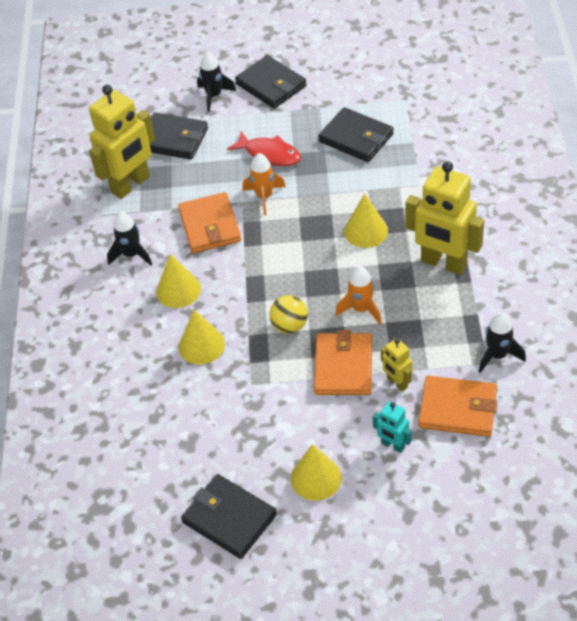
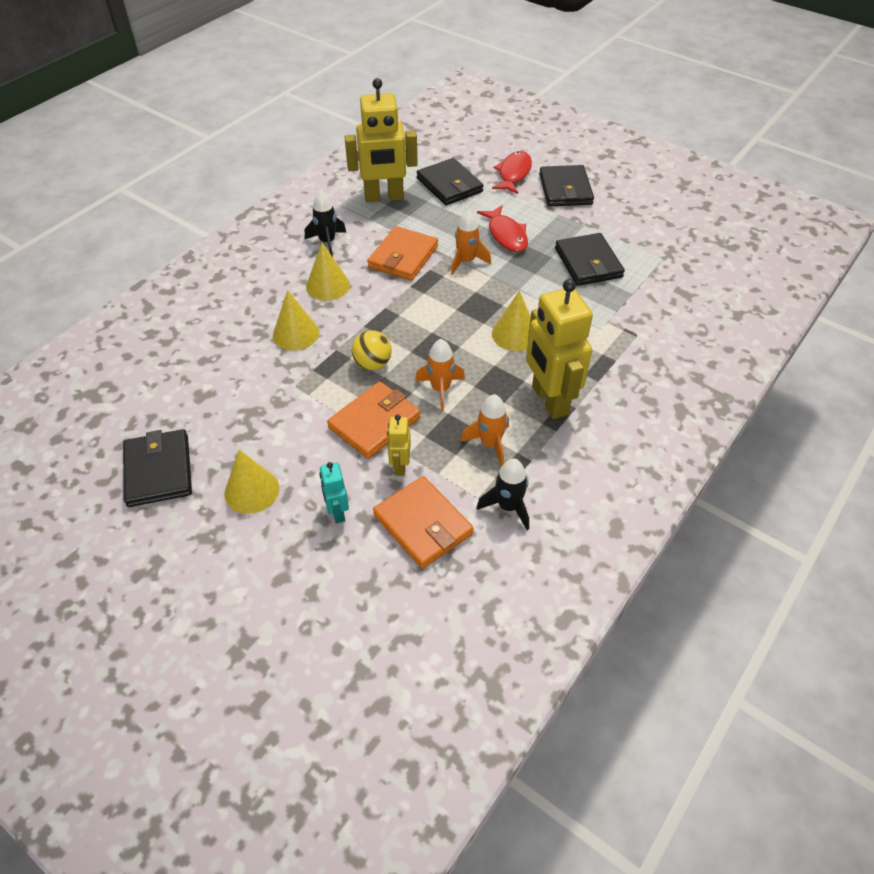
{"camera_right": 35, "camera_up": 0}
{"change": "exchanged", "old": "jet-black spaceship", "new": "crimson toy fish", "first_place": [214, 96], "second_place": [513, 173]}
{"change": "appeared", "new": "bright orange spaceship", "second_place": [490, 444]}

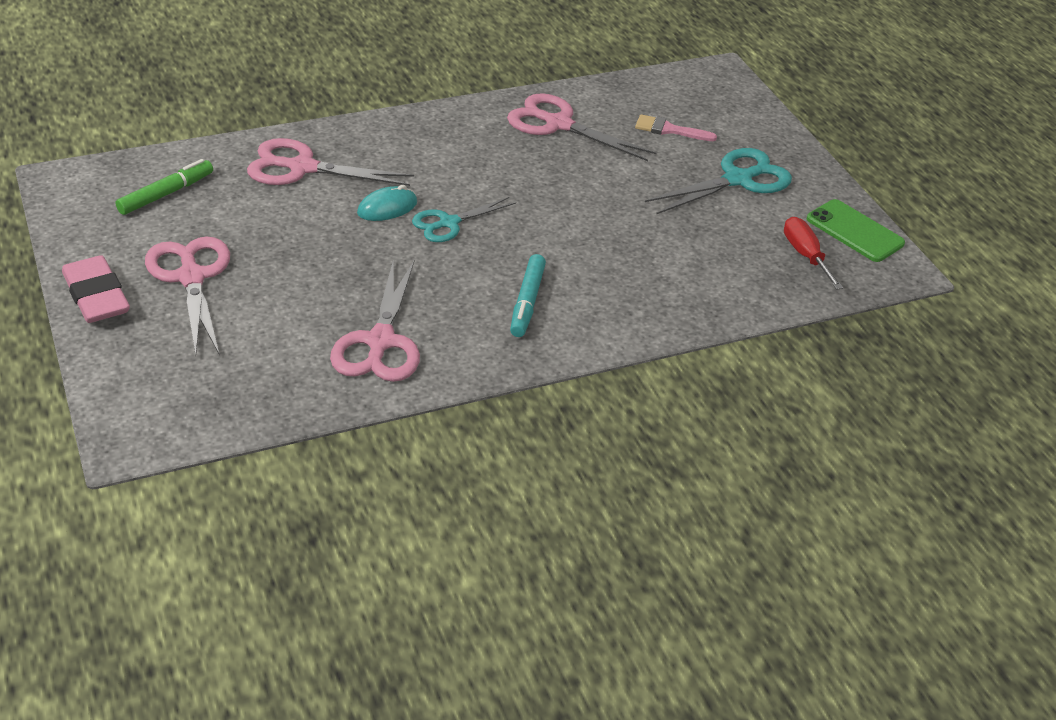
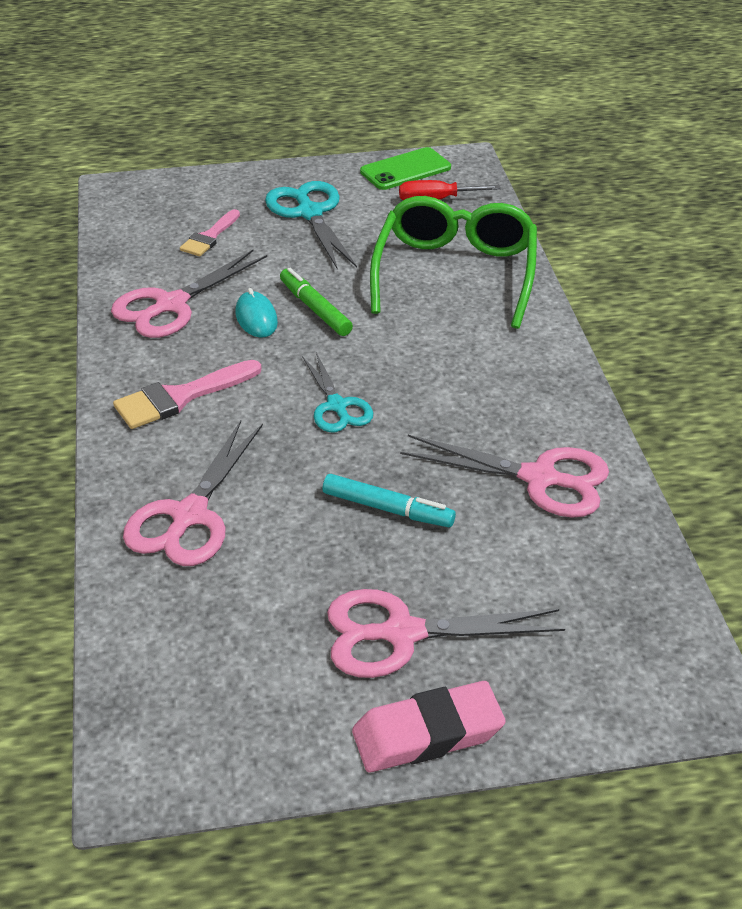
{"camera_right": -75, "camera_up": 0}
{"change": "relocated", "old": "emerald felt pen", "first_place": [166, 194], "second_place": [315, 309]}
{"change": "relocated", "old": "turquoise computer mouse", "first_place": [387, 208], "second_place": [256, 318]}
{"change": "relocated", "old": "turquoise felt pen", "first_place": [527, 302], "second_place": [387, 509]}
{"change": "appeared", "new": "emerald glasses", "second_place": [455, 273]}
{"change": "appeared", "new": "rosy paintbrush", "second_place": [180, 397]}

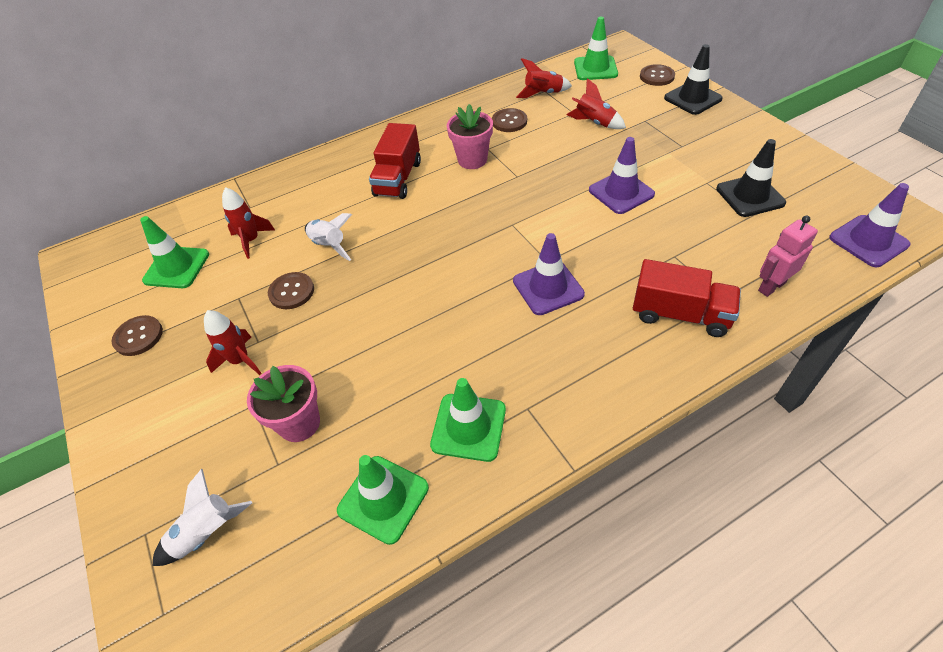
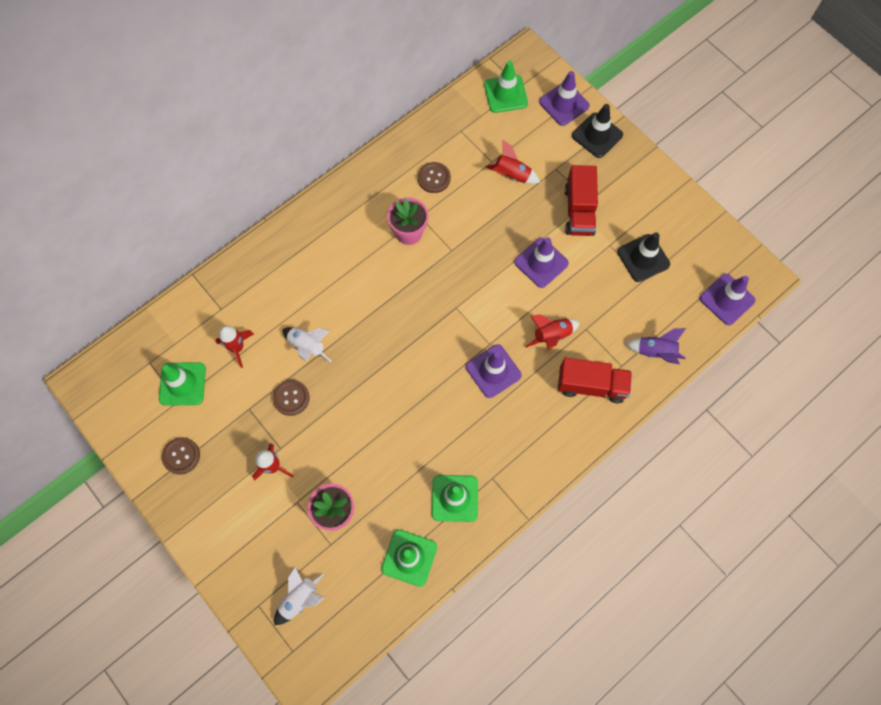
{"camera_right": -15, "camera_up": 20}
{"change": "relocated", "old": "crimson spaceship", "first_place": [543, 94], "second_place": [551, 336]}
{"change": "exchanged", "old": "brown button", "new": "violet safety cone", "first_place": [657, 76], "second_place": [564, 104]}
{"change": "relocated", "old": "crimson lorry", "first_place": [398, 178], "second_place": [579, 210]}
{"change": "exchanged", "old": "rosy robot figure", "new": "violet spaceship", "first_place": [771, 286], "second_place": [655, 352]}

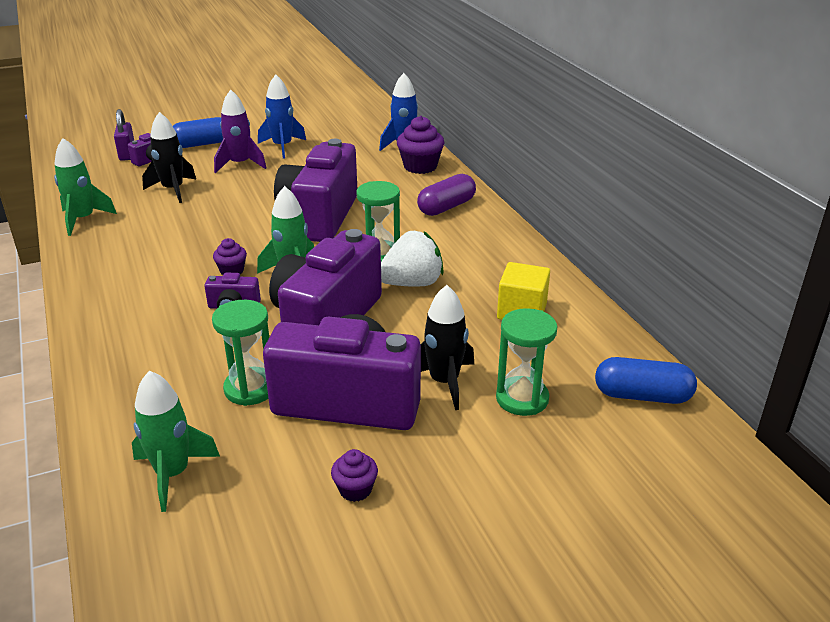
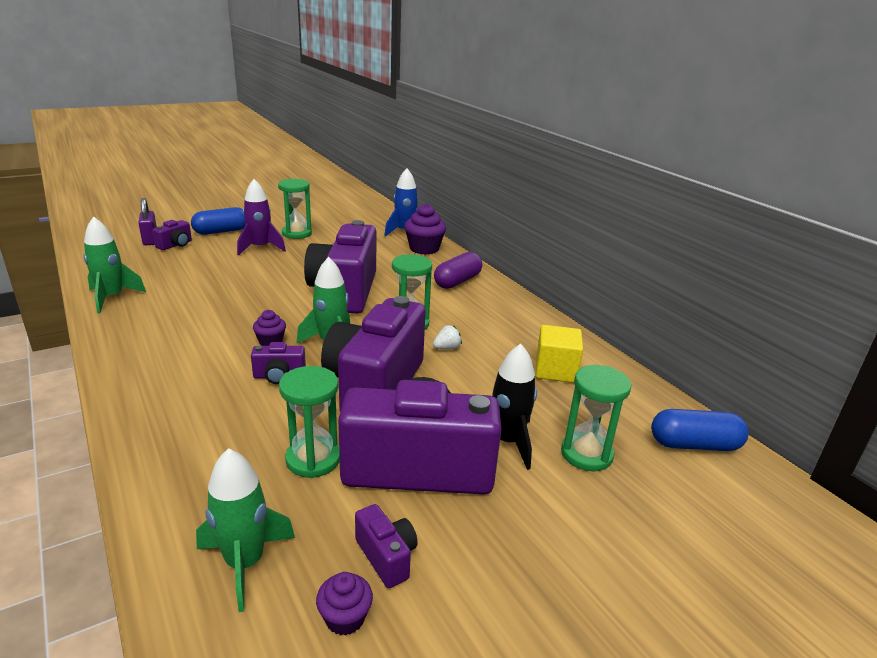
{"camera_right": -10, "camera_up": -5}
{"change": "exchanged", "old": "royal blue spaceship", "new": "emerald sand timer", "first_place": [282, 147], "second_place": [297, 233]}
{"change": "missing", "old": "jet-black spaceship", "first_place": [173, 190]}
{"change": "size", "old": "white toy strawberry", "first_place": [412, 283], "second_place": [447, 348], "factor": 0.47}
{"change": "relocated", "old": "violet muffin", "first_place": [355, 489], "second_place": [345, 618]}
{"change": "appeared", "new": "violet photo camera", "second_place": [386, 557]}

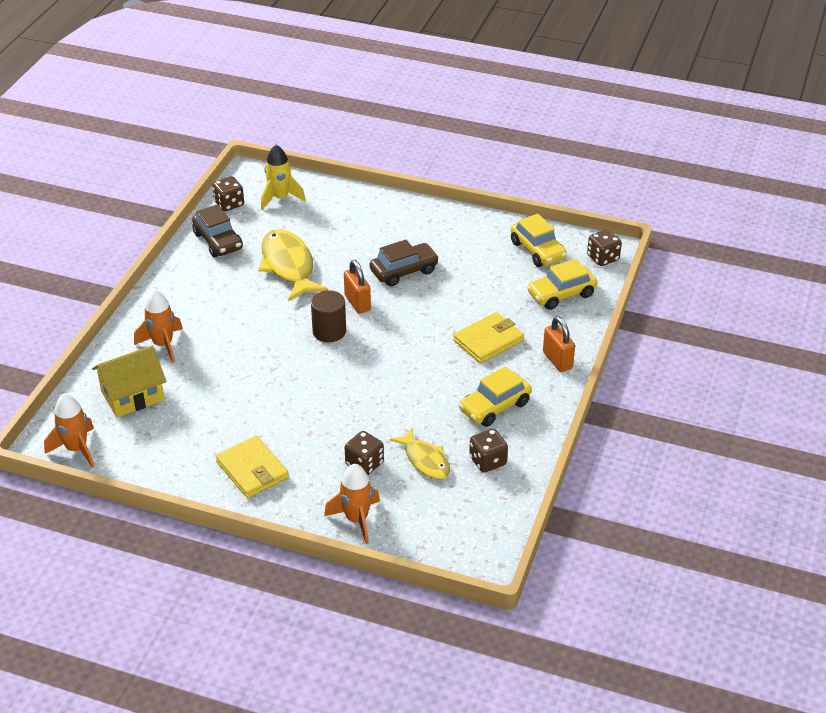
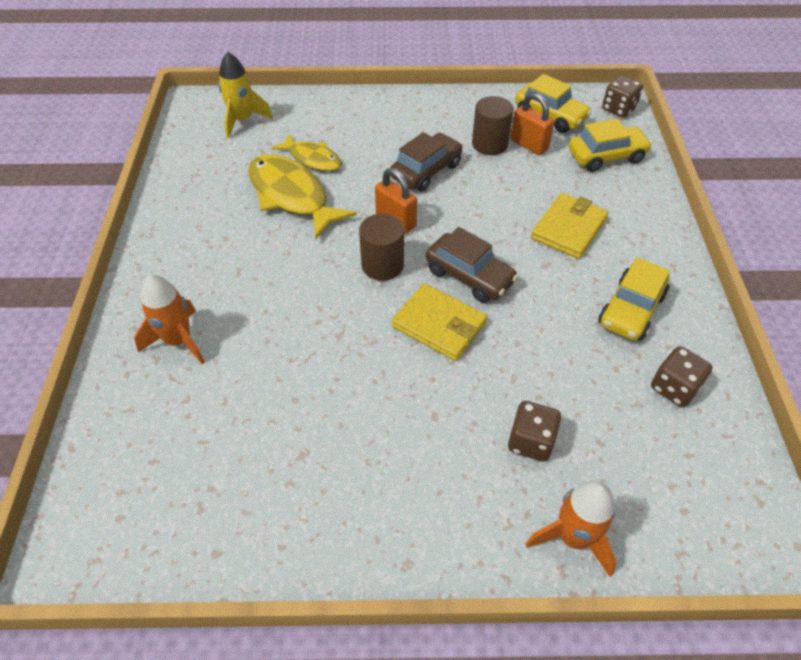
{"camera_right": -20, "camera_up": 10}
{"change": "missing", "old": "brown die", "first_place": [229, 204]}
{"change": "relocated", "old": "brown automobile", "first_place": [218, 241], "second_place": [469, 276]}
{"change": "spun", "old": "golden automobile", "first_place": [561, 294], "second_place": [606, 157], "degrees": -150}
{"change": "relocated", "old": "bright orange padlock", "first_place": [557, 360], "second_place": [529, 145]}
{"change": "missing", "old": "golden house", "first_place": [133, 396]}
{"change": "missing", "old": "bright orange spaceship", "first_place": [77, 449]}
{"change": "relocated", "old": "golden toy fish", "first_place": [425, 460], "second_place": [312, 159]}
{"change": "relocated", "old": "golden wallet", "first_place": [252, 470], "second_place": [439, 325]}
{"change": "appeared", "new": "brown solid cylinder", "second_place": [489, 144]}

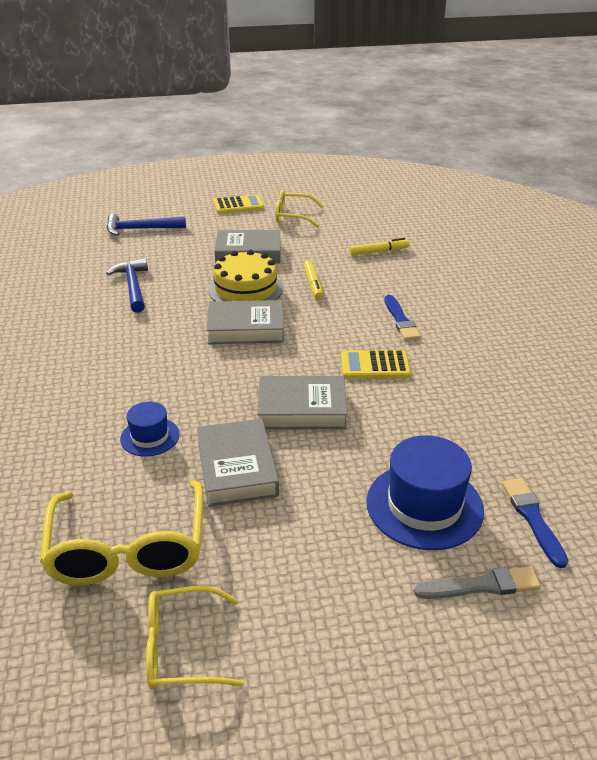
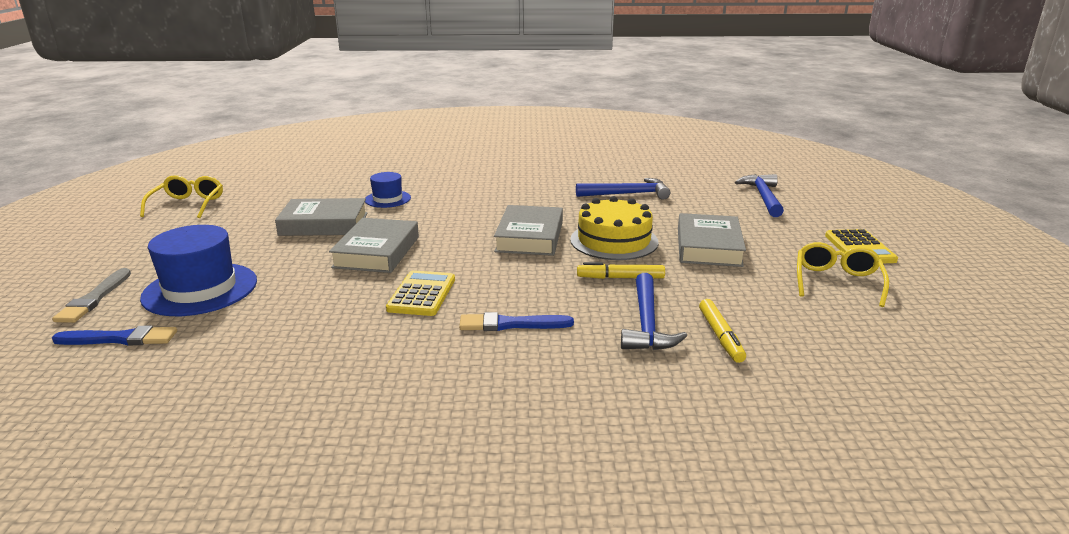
{"camera_right": 100, "camera_up": -10}
{"change": "missing", "old": "golden glasses", "first_place": [128, 549]}
{"change": "appeared", "new": "royal blue carpenter's hammer", "second_place": [646, 323]}

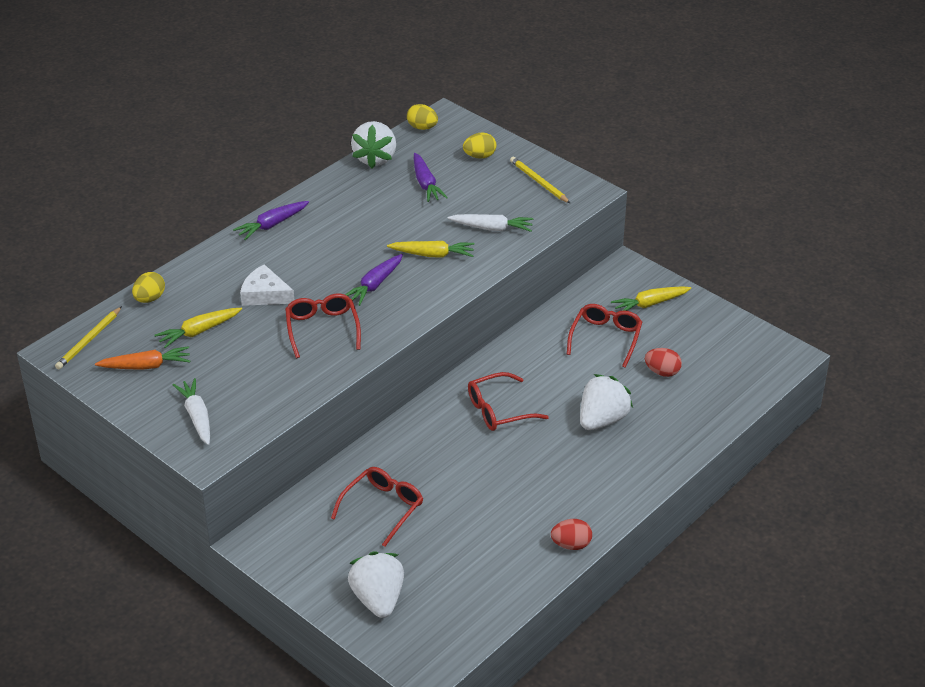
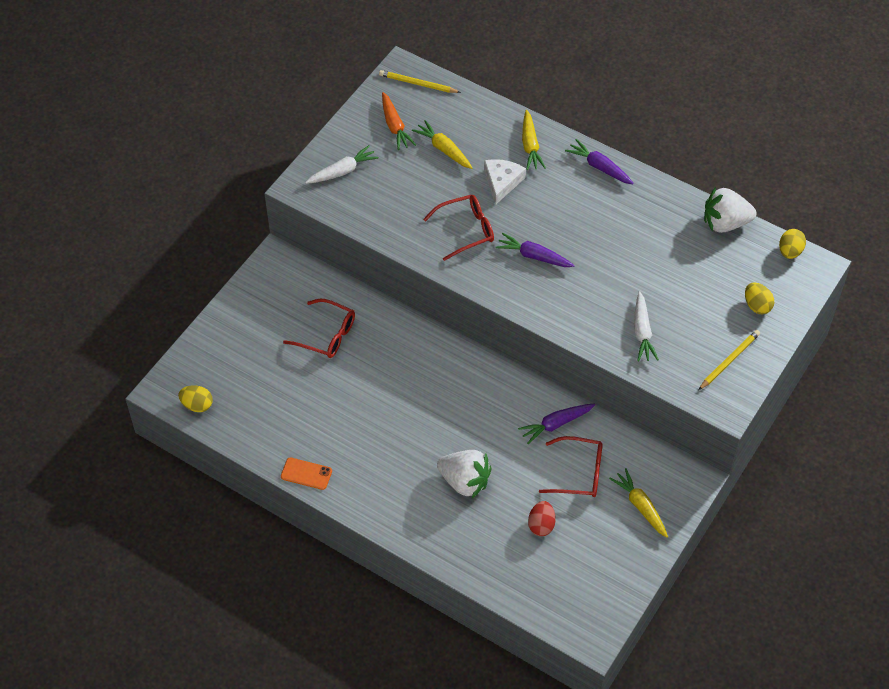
{"camera_right": 80, "camera_up": 15}
{"change": "relocated", "old": "violet toy carrot", "first_place": [426, 184], "second_place": [556, 424]}
{"change": "relocated", "old": "golden toy carrot", "first_place": [432, 255], "second_place": [530, 146]}
{"change": "relocated", "old": "golden egg shape", "first_place": [150, 299], "second_place": [197, 405]}
{"change": "missing", "old": "crimson glasses", "first_place": [499, 410]}
{"change": "exchanged", "old": "crimson egg shape", "new": "bright orange mobile phone", "first_place": [571, 545], "second_place": [306, 474]}
{"change": "missing", "old": "white toy strawberry", "first_place": [378, 599]}

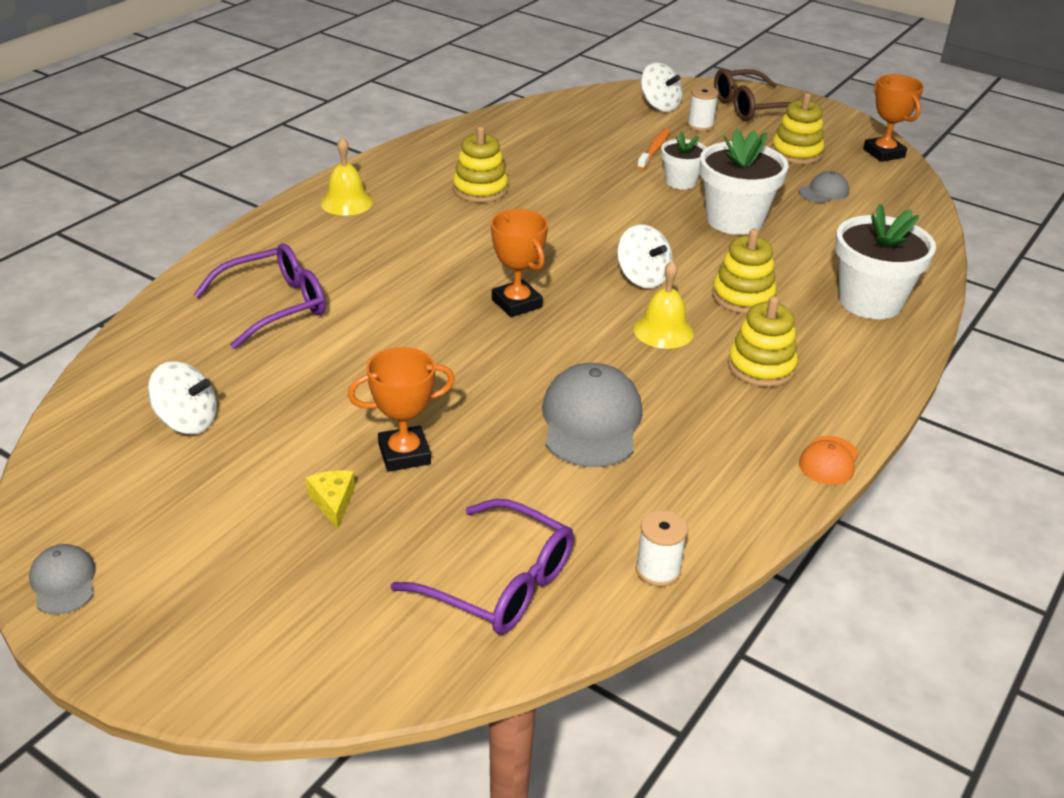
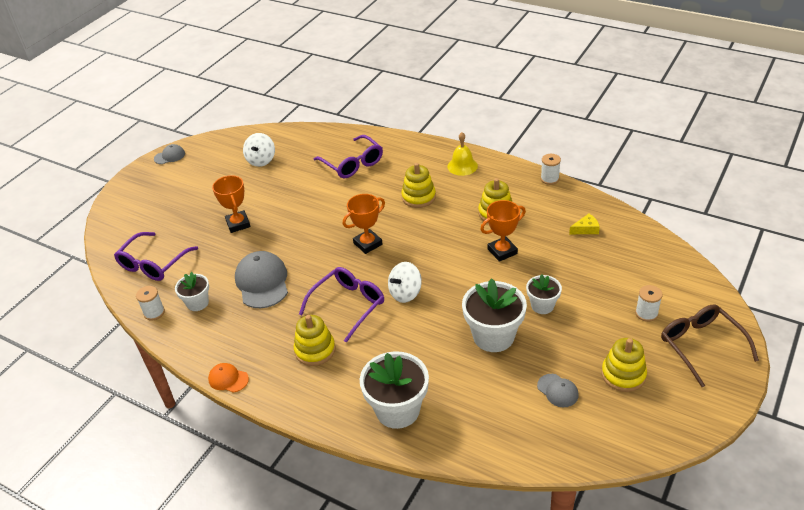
{"camera_right": 90, "camera_up": 5}
{"change": "missing", "old": "white whirligig", "first_place": [659, 106]}
{"change": "relocated", "old": "bright orange award cup", "first_place": [883, 153], "second_place": [502, 251]}
{"change": "missing", "old": "bright orange dental brush", "first_place": [654, 149]}
{"change": "relocated", "old": "golden ring stacker", "first_place": [742, 297], "second_place": [418, 197]}
{"change": "exchanged", "old": "golden hand bell", "new": "violet glasses", "first_place": [663, 331], "second_place": [348, 305]}
{"change": "spun", "old": "grey cap", "first_place": [591, 421], "second_place": [262, 282], "degrees": -105}
{"change": "relocated", "old": "golden cheese wedge", "first_place": [333, 502], "second_place": [586, 229]}
{"change": "appeared", "new": "white reel of thread", "second_place": [549, 179]}
{"change": "appeared", "new": "white flower pot", "second_place": [197, 303]}

